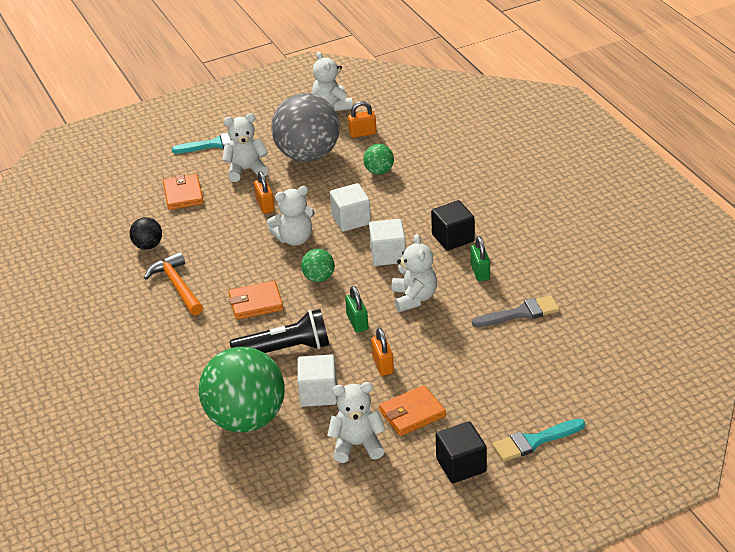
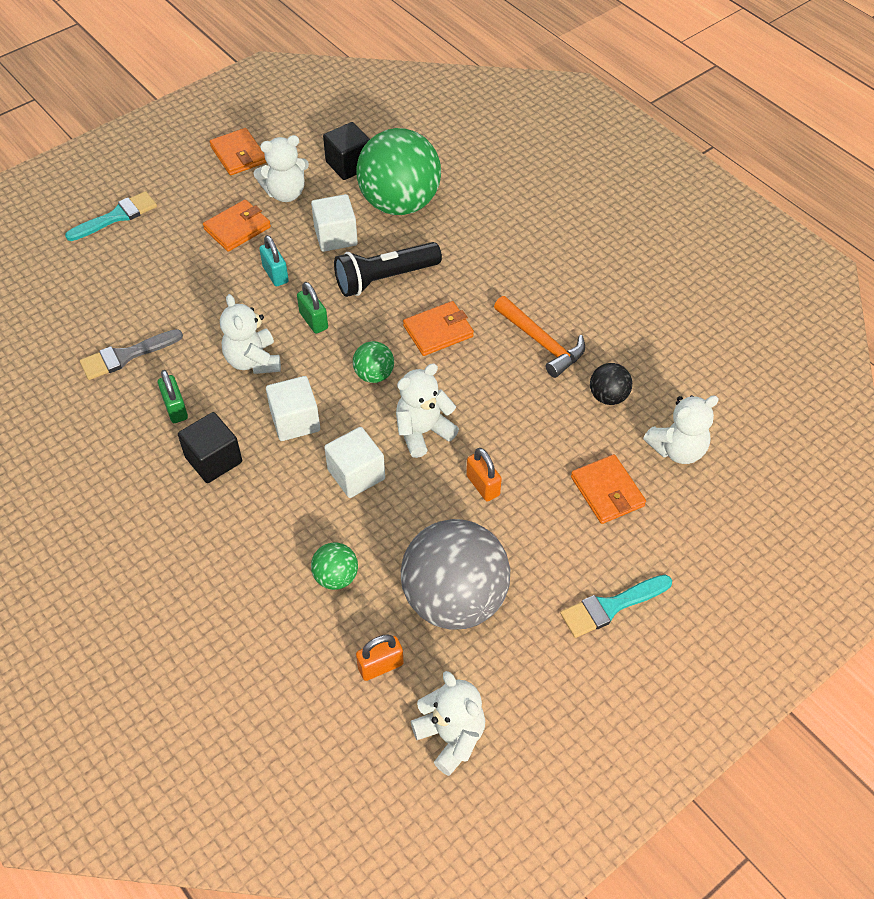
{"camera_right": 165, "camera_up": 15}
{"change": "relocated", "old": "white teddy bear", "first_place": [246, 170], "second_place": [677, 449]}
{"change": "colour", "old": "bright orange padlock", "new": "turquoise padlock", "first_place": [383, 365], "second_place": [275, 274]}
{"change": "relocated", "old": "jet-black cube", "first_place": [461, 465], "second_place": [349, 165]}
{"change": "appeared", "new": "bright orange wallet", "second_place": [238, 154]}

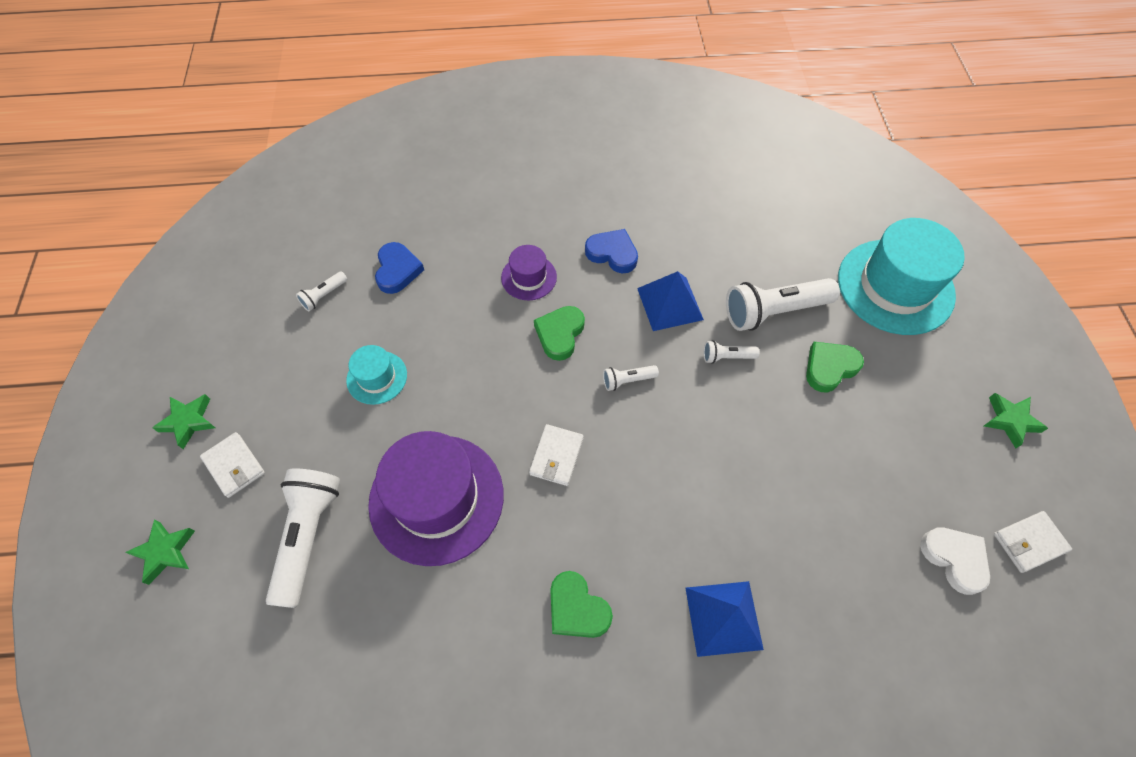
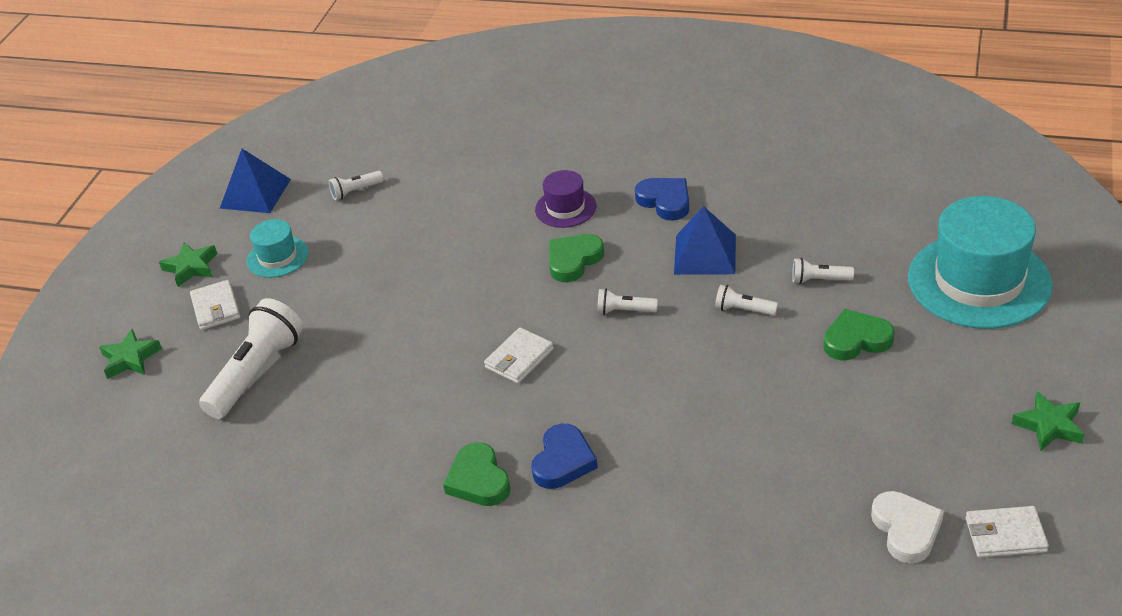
{"camera_right": 25, "camera_up": -20}
{"change": "relocated", "old": "royal blue heart", "first_place": [397, 270], "second_place": [563, 461]}
{"change": "size", "old": "white flashlight", "first_place": [774, 311], "second_place": [819, 280], "factor": 0.47}
{"change": "relocated", "old": "turquoise hat", "first_place": [377, 377], "second_place": [277, 257]}
{"change": "missing", "old": "violet hat", "first_place": [436, 498]}
{"change": "relocated", "old": "royal blue pyramid", "first_place": [723, 618], "second_place": [255, 193]}

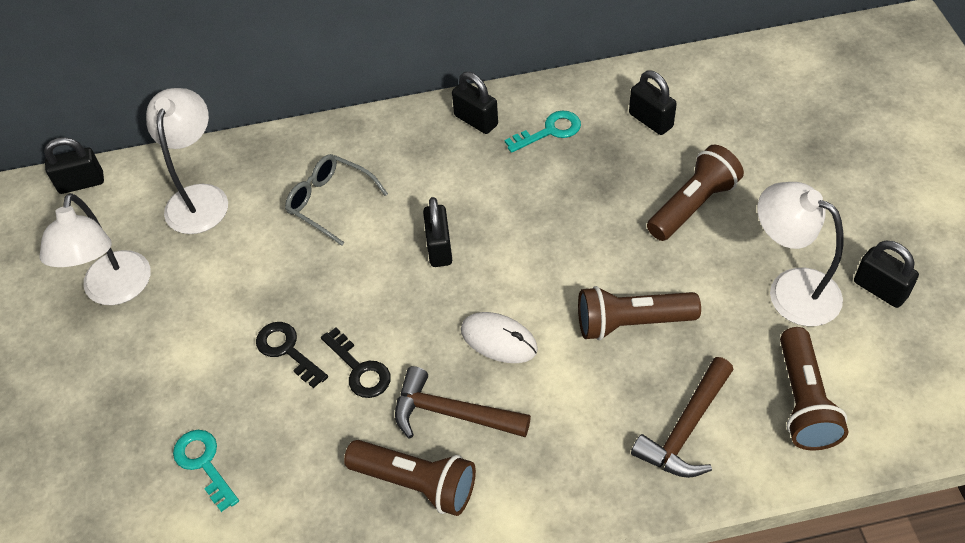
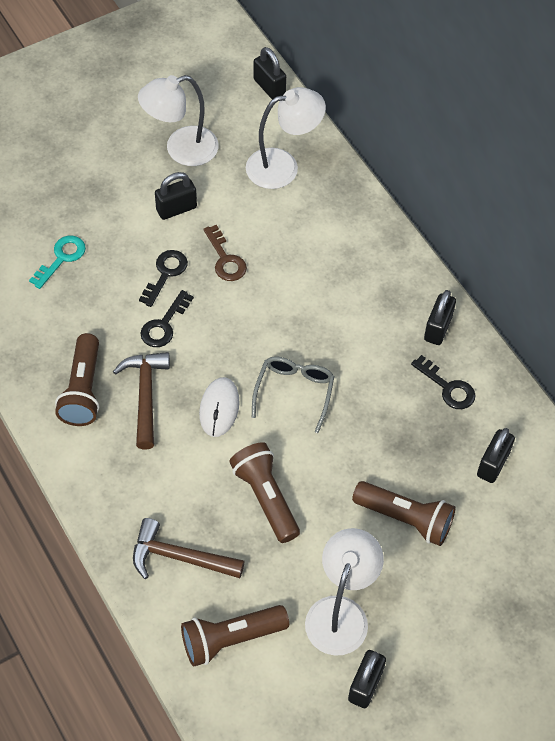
{"camera_right": 65, "camera_up": 5}
{"change": "colour", "old": "turquoise door key", "new": "jet-black door key", "first_place": [549, 131], "second_place": [448, 387]}
{"change": "relocated", "old": "grey glasses", "first_place": [330, 202], "second_place": [294, 392]}
{"change": "relocated", "old": "jet-black padlock", "first_place": [439, 248], "second_place": [176, 209]}
{"change": "appeared", "new": "brown door key", "second_place": [225, 259]}

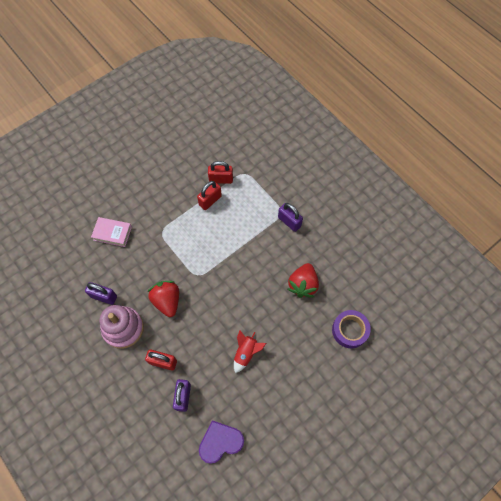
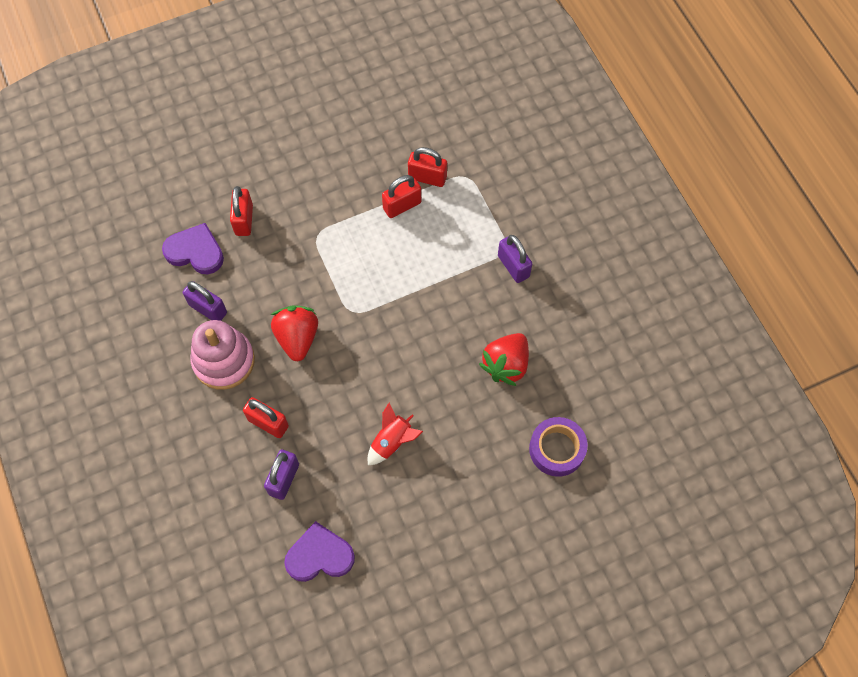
{"camera_right": 15, "camera_up": 0}
{"change": "exchanged", "old": "rosy book", "new": "crimson padlock", "first_place": [112, 233], "second_place": [244, 220]}
{"change": "appeared", "new": "violet heart", "second_place": [195, 251]}

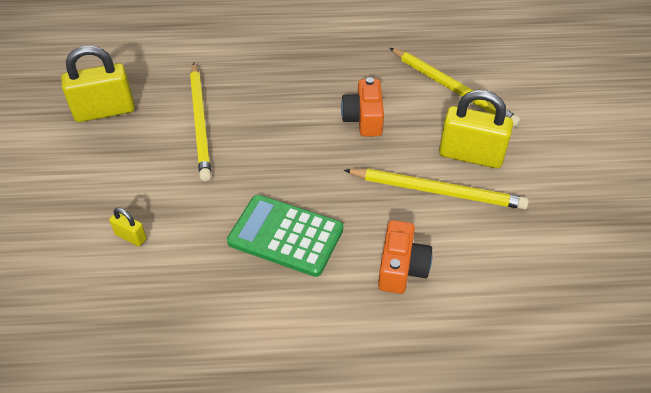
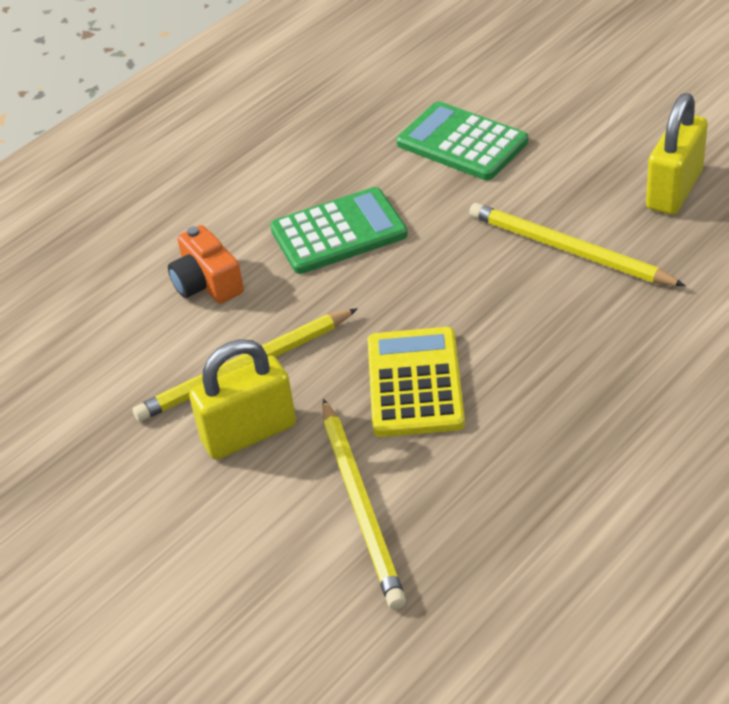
{"camera_right": 140, "camera_up": -5}
{"change": "spun", "old": "golden lead pencil", "first_place": [452, 89], "second_place": [361, 505], "degrees": -105}
{"change": "exchanged", "old": "bright orange photo camera", "new": "golden adding machine", "first_place": [364, 119], "second_place": [415, 383]}
{"change": "exchanged", "old": "golden padlock", "new": "emerald adding machine", "first_place": [131, 237], "second_place": [462, 143]}

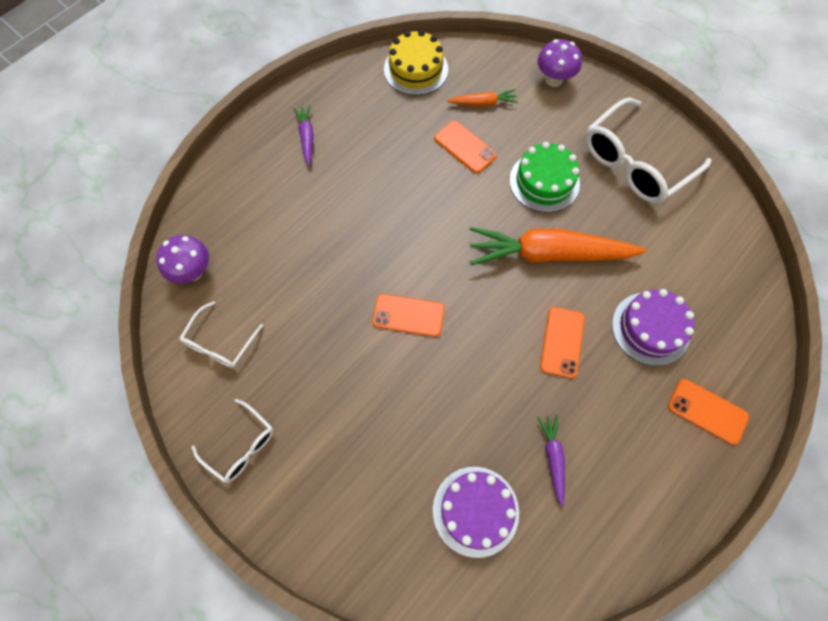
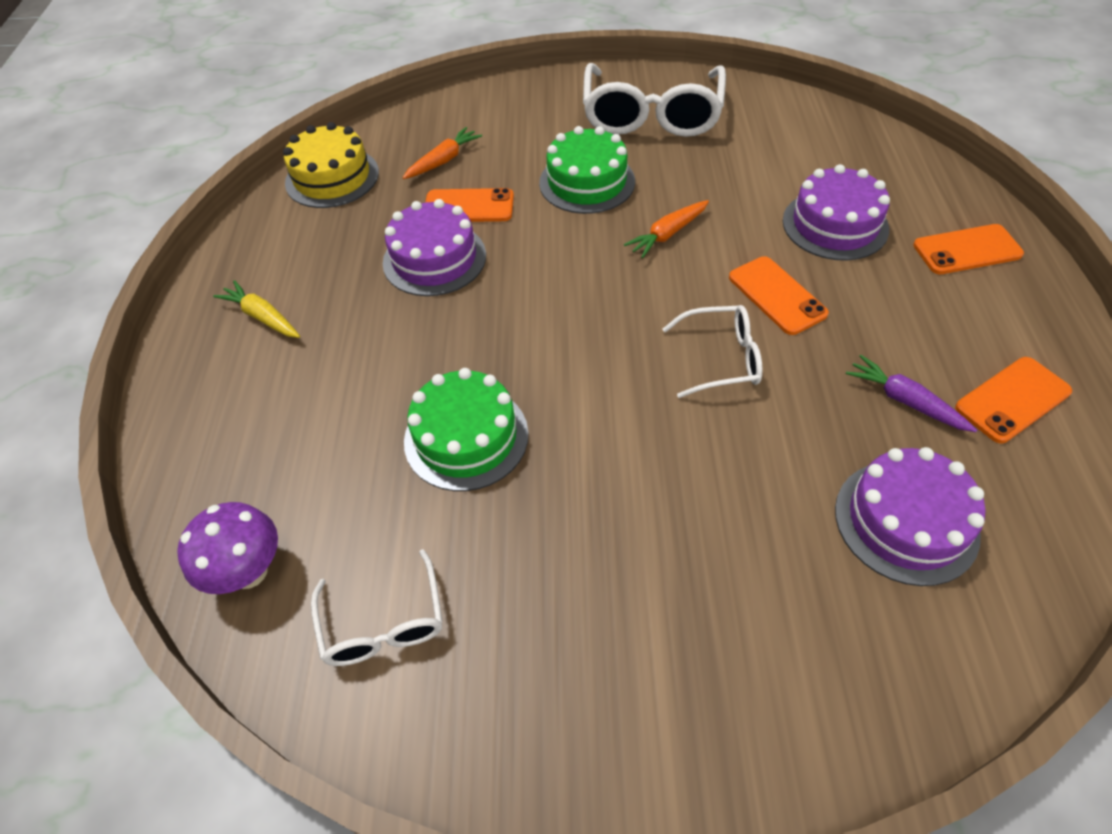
{"camera_right": -40, "camera_up": -15}
{"change": "missing", "old": "violet fungus", "first_place": [554, 80]}
{"change": "colour", "old": "violet toy carrot", "new": "golden toy carrot", "first_place": [307, 138], "second_place": [263, 317]}
{"change": "size", "old": "bright orange toy carrot", "first_place": [549, 254], "second_place": [668, 234], "factor": 0.45}
{"change": "relocated", "old": "bright orange mobile phone", "first_place": [408, 315], "second_place": [1012, 400]}
{"change": "relocated", "old": "white glasses", "first_place": [240, 446], "second_place": [720, 359]}
{"change": "appeared", "new": "violet gateau", "second_place": [434, 259]}
{"change": "appeared", "new": "emerald gateau", "second_place": [466, 437]}

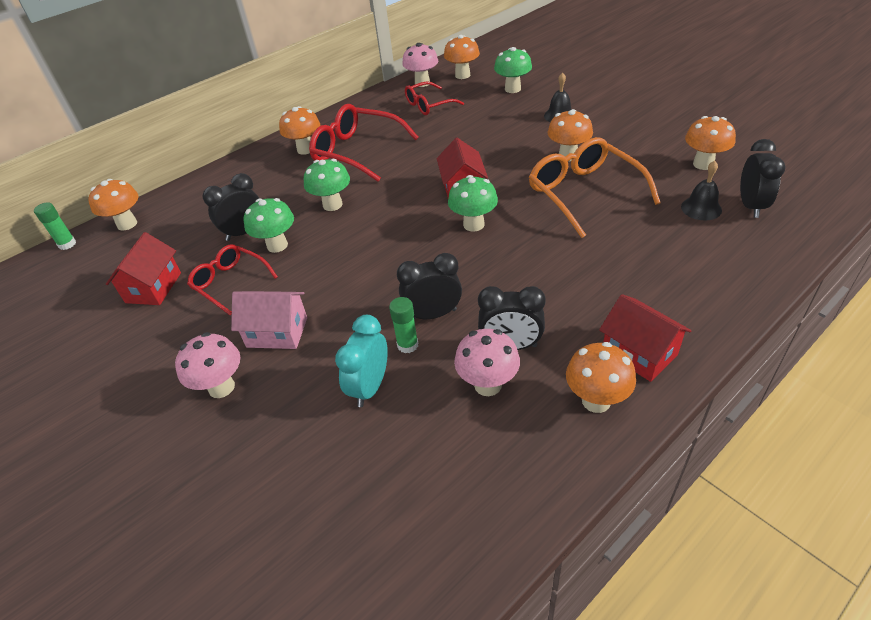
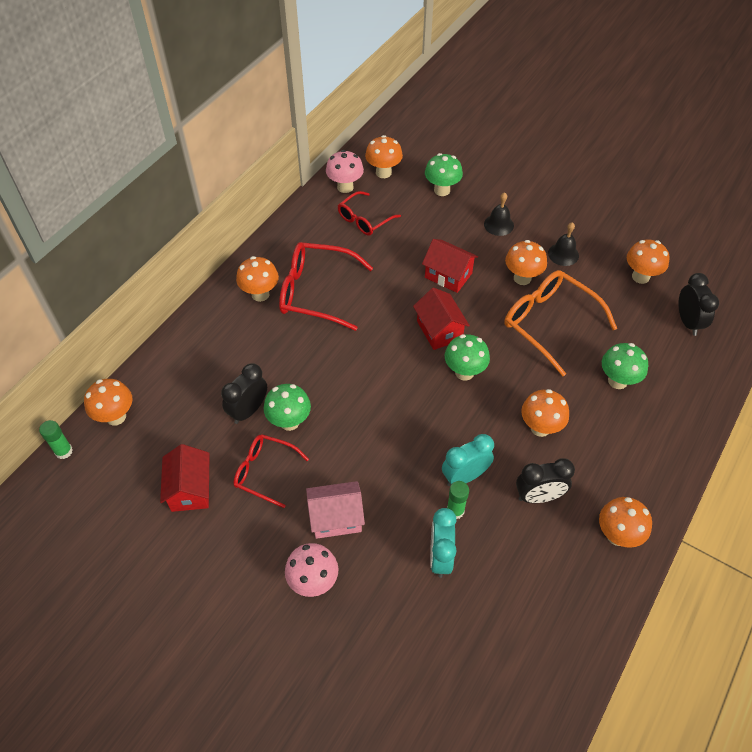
{"camera_right": -20, "camera_up": 10}
{"change": "relocated", "old": "emerald fungus", "first_place": [332, 205], "second_place": [617, 381]}
{"change": "relocated", "old": "jet-black hand bell", "first_place": [701, 208], "second_place": [563, 254]}
{"change": "colour", "old": "jet-black alarm clock", "new": "turquoise alarm clock", "first_place": [433, 314], "second_place": [464, 476]}
{"change": "relocated", "old": "crimson house", "first_place": [639, 353], "second_place": [448, 275]}
{"change": "missing", "old": "rosy fungus", "first_place": [488, 385]}
{"change": "appeared", "new": "bright orange fungus", "second_place": [540, 428]}

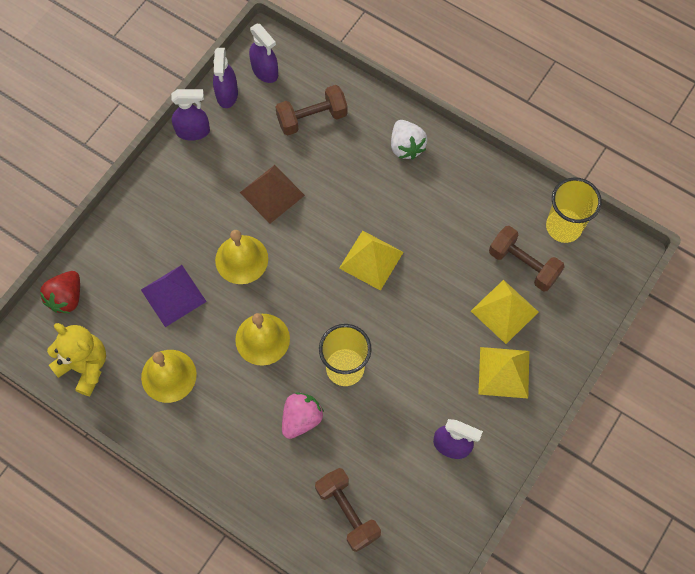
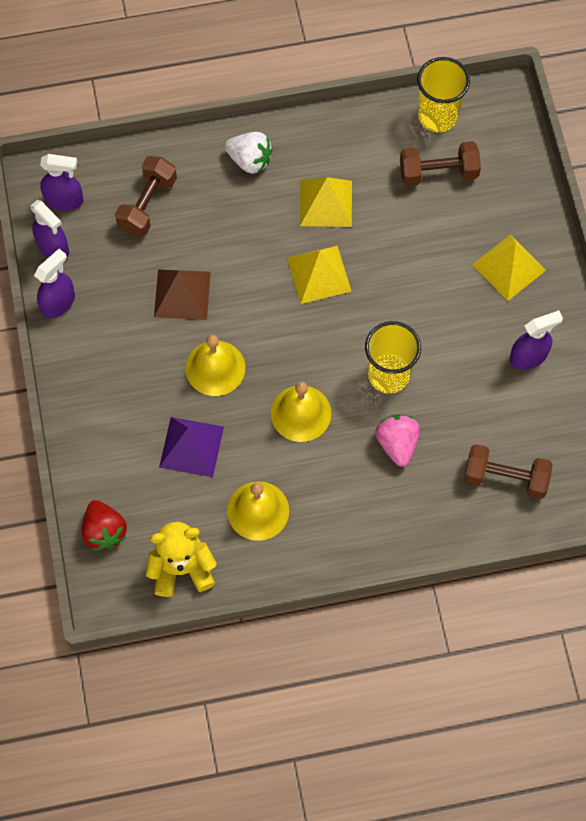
{"camera_right": -45, "camera_up": 0}
{"change": "relocated", "old": "golden pyramid", "first_place": [504, 311], "second_place": [326, 203]}

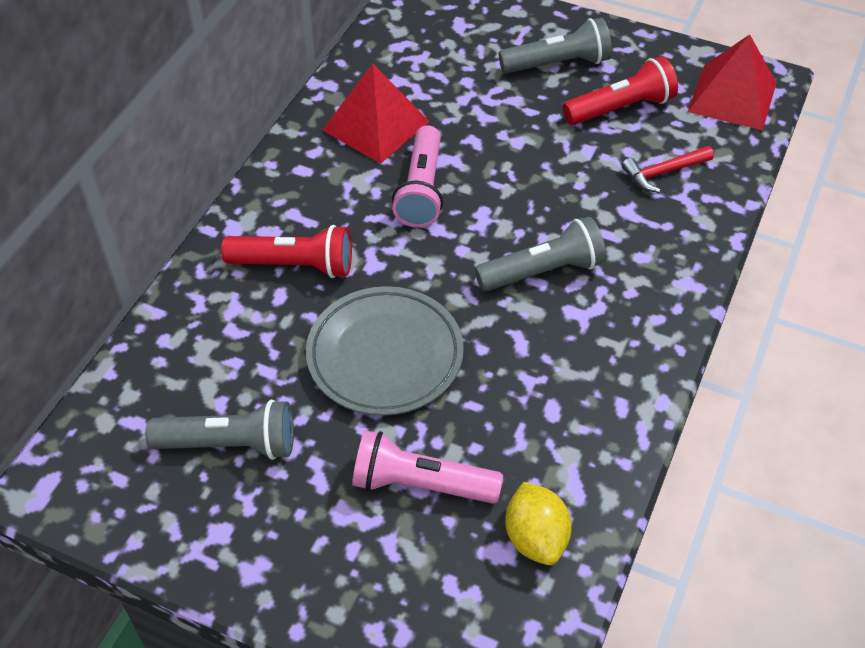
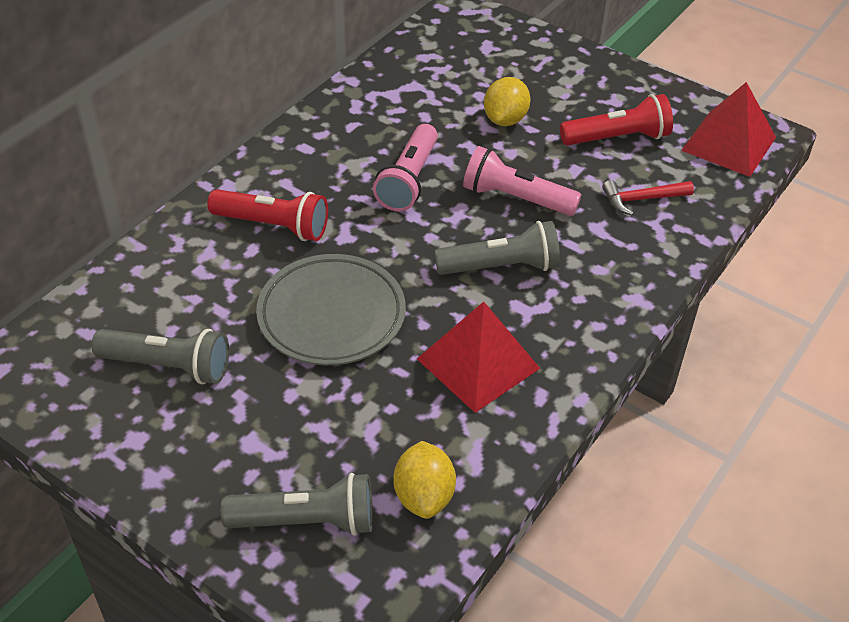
{"camera_right": 10, "camera_up": -5}
{"change": "relocated", "old": "grey flashlight", "first_place": [557, 64], "second_place": [306, 521]}
{"change": "relocated", "old": "crimson pyramid", "first_place": [376, 125], "second_place": [478, 363]}
{"change": "relocated", "old": "rosy flashlight", "first_place": [421, 484], "second_place": [516, 198]}
{"change": "appeared", "new": "golden toy lemon", "second_place": [505, 120]}

